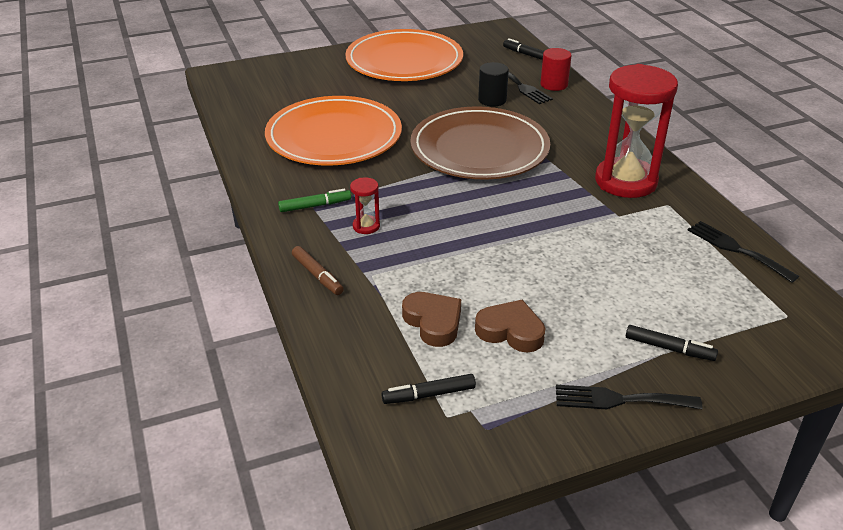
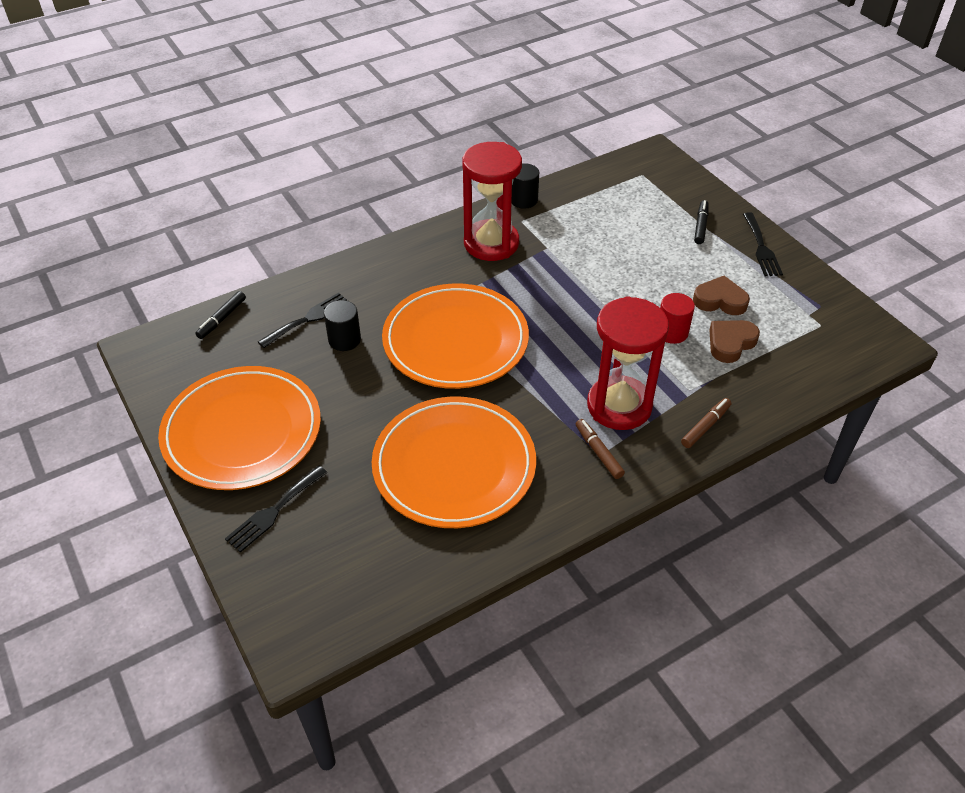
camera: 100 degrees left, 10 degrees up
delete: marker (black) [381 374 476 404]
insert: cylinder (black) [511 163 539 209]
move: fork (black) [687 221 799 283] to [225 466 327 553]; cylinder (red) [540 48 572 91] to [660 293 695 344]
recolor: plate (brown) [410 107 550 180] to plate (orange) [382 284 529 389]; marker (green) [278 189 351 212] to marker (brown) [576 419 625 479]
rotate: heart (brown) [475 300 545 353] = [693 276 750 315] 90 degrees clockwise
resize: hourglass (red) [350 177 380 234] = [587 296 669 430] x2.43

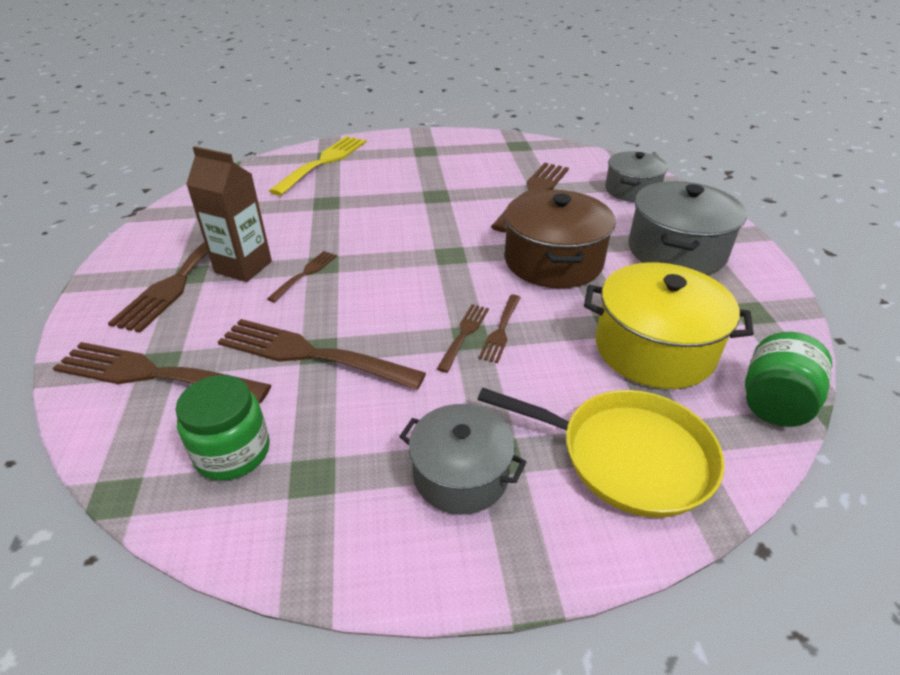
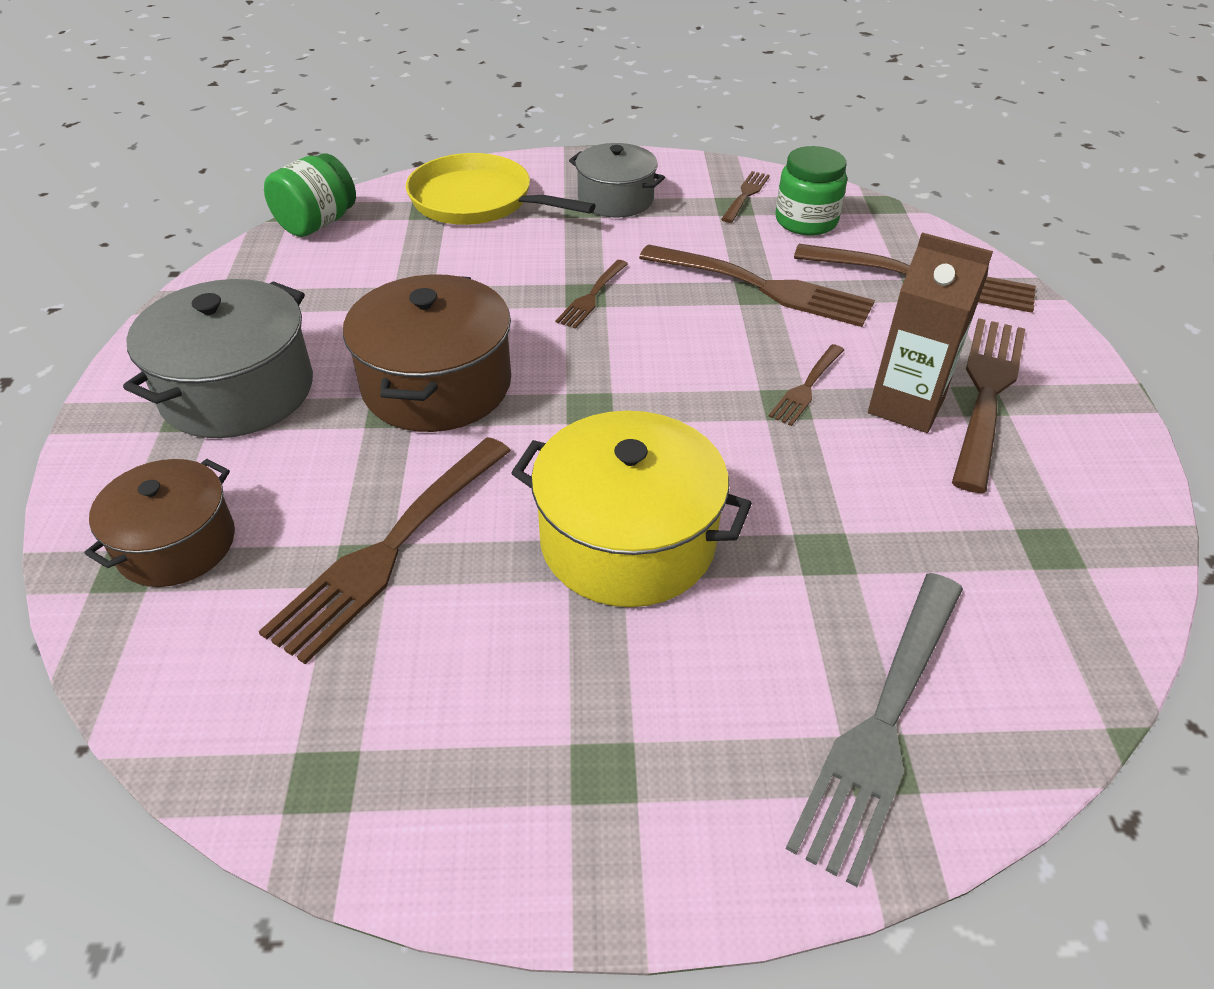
camera: 175 degrees left, 5 degrees up
move: pot (yellow) [584 262 754 389] to [511 411 752 607]; fork (brown) [479 295 521 363] to [721 171 770 223]
recolor: pot (grey) [605 151 668 202] to pot (brown) [84 459 235 587]; fork (yellow) [269 136 367 196] to fork (grey) [786 573 963 887]

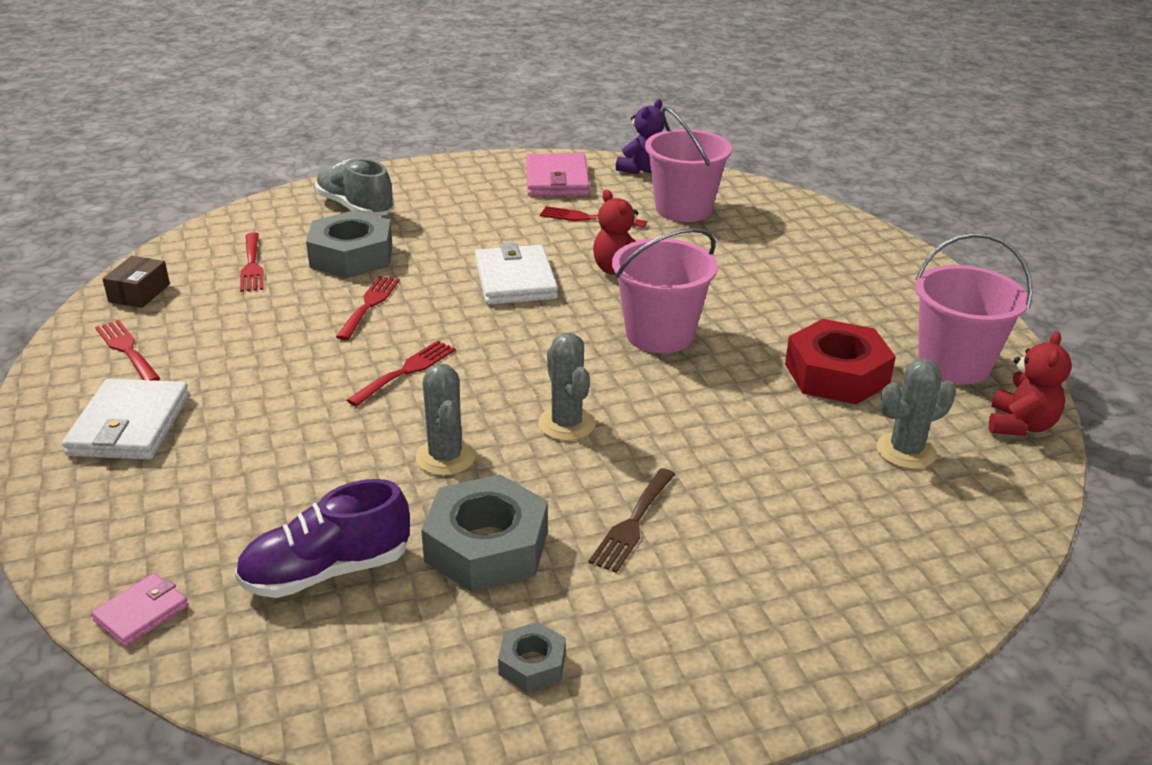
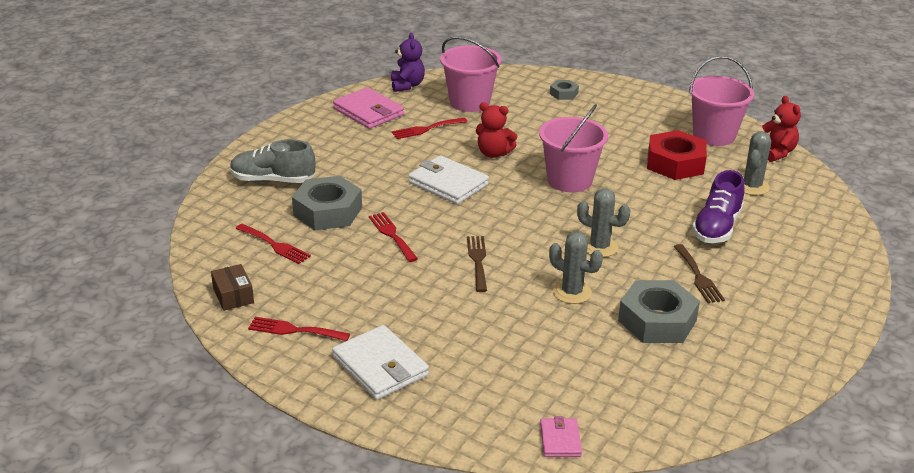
camera: 40 degrees left, 0 degrees up
move: nut (grey) [498 622 566 692] to [550 80 579 100]; shoe (purple) [235 479 410 598] to [692 170 745 243]
recolor: fork (red) [347 340 456 407] to fork (brown) [467 236 487 292]

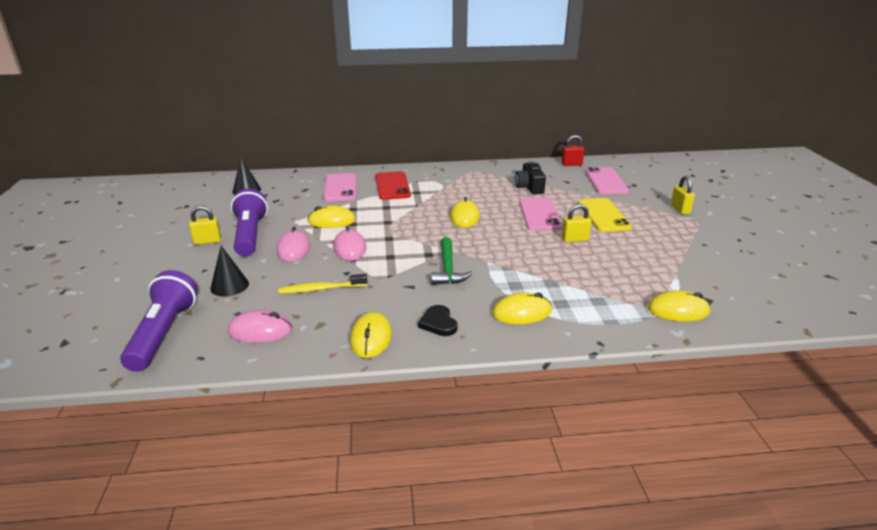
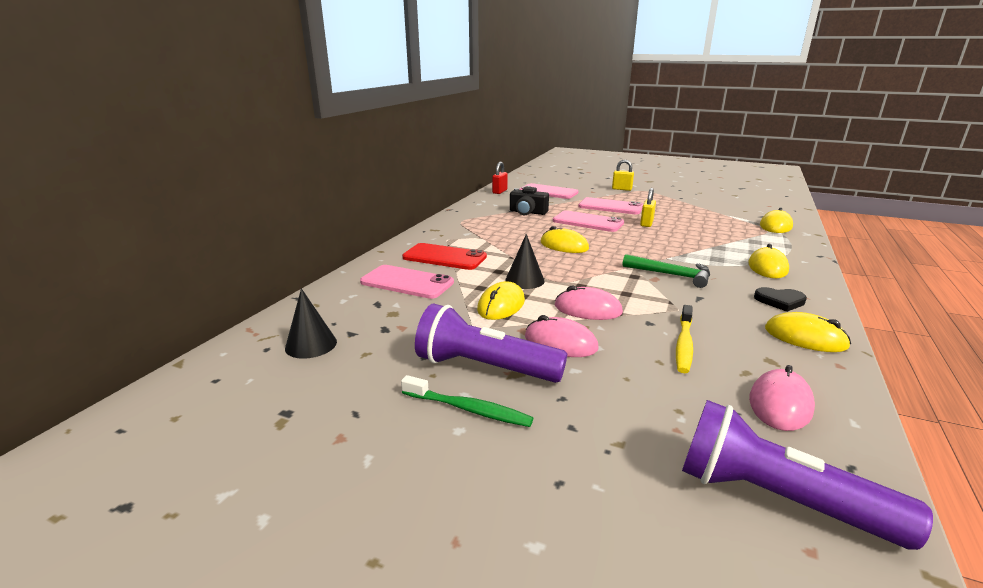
camera: 60 degrees left, 5 degrees down
move: cone (black) [210 246 249 297] to [505 234 544 289]
replace: padlock (yellow) [189 206 221 245] to toothbrush (green) [401 375 533 427]
recolor: phone (yellow) [578 198 632 232] to phone (pink) [578 197 643 214]

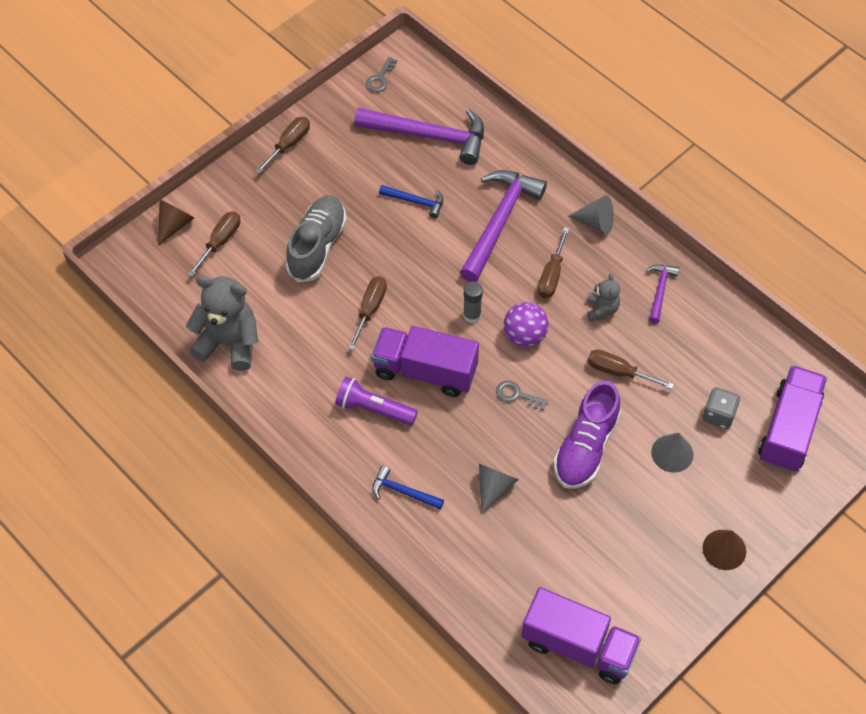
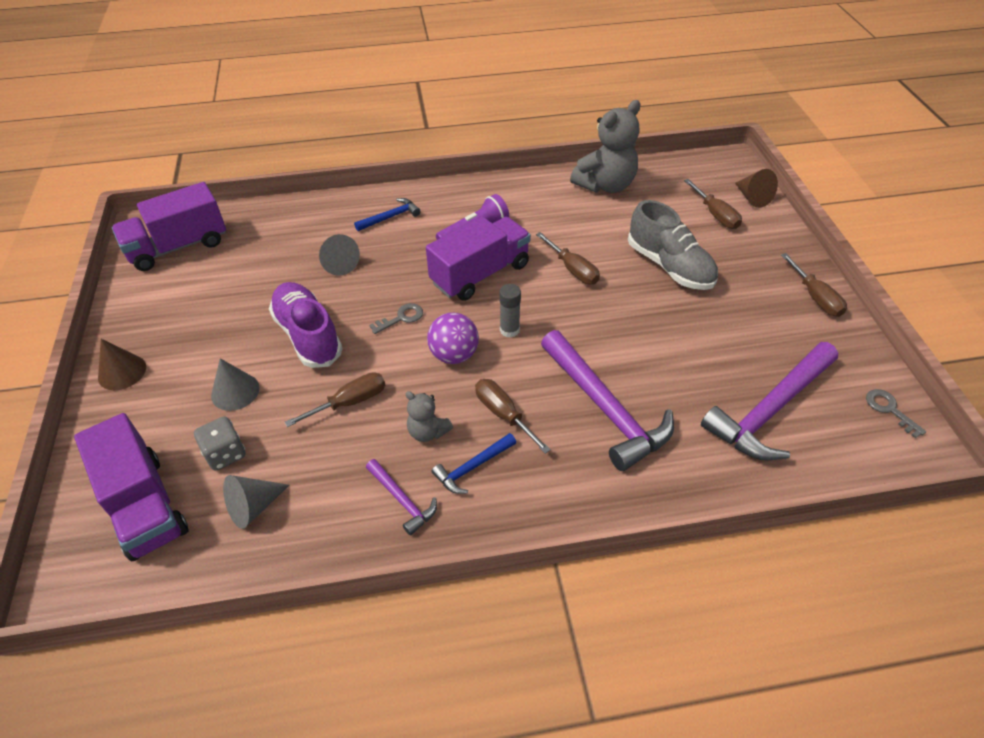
camera: 125 degrees right, 10 degrees down
move: cone (grey) [568 195 614 234] to [223 475 289 529]; hammer (blue) [379 185 443 218] to [431 433 516 494]

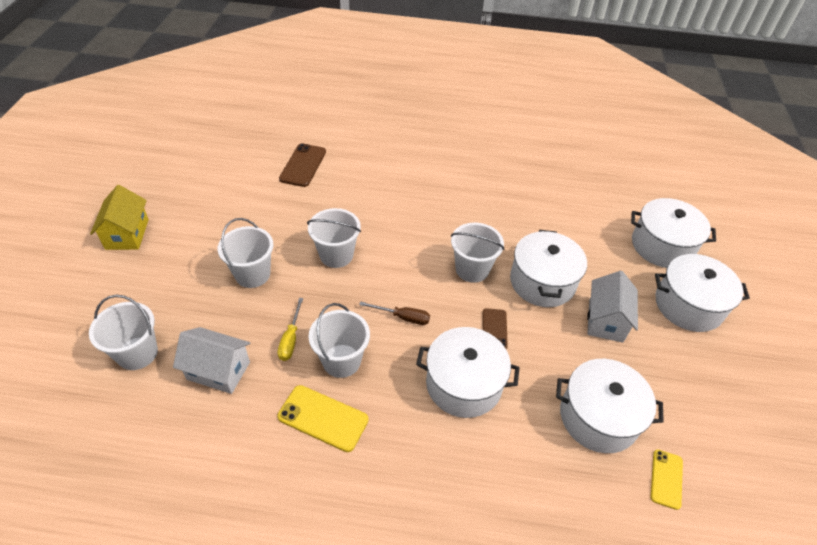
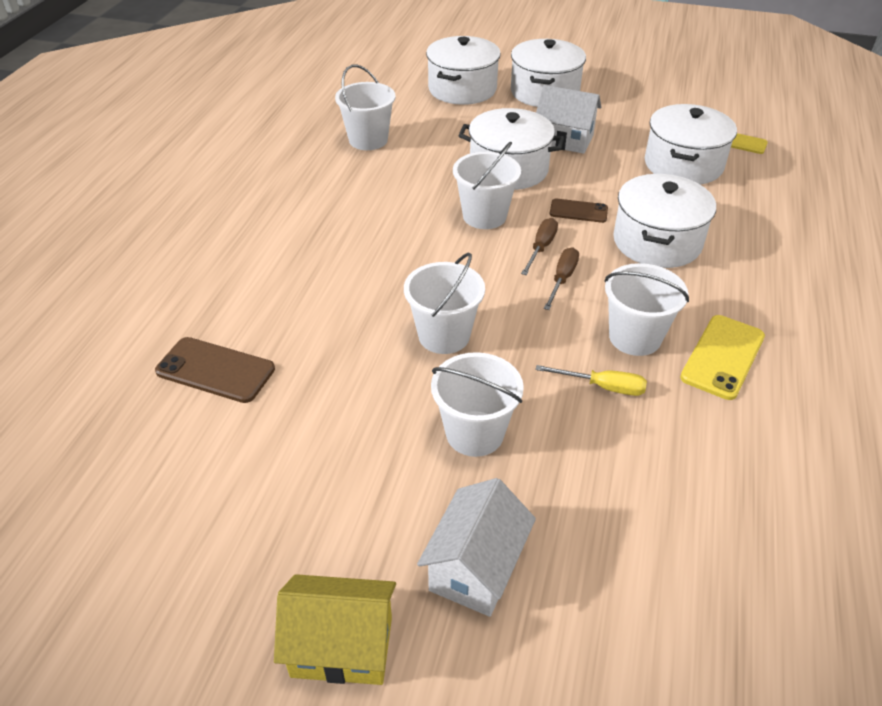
camera: 80 degrees left, 5 degrees down
insert: screwdriver (brown) [521 218 558 275]
move: bucket (white) [89 295 158 370] to [335 65 396 150]; house (white) [173 327 250 394] to [417 478 536 617]

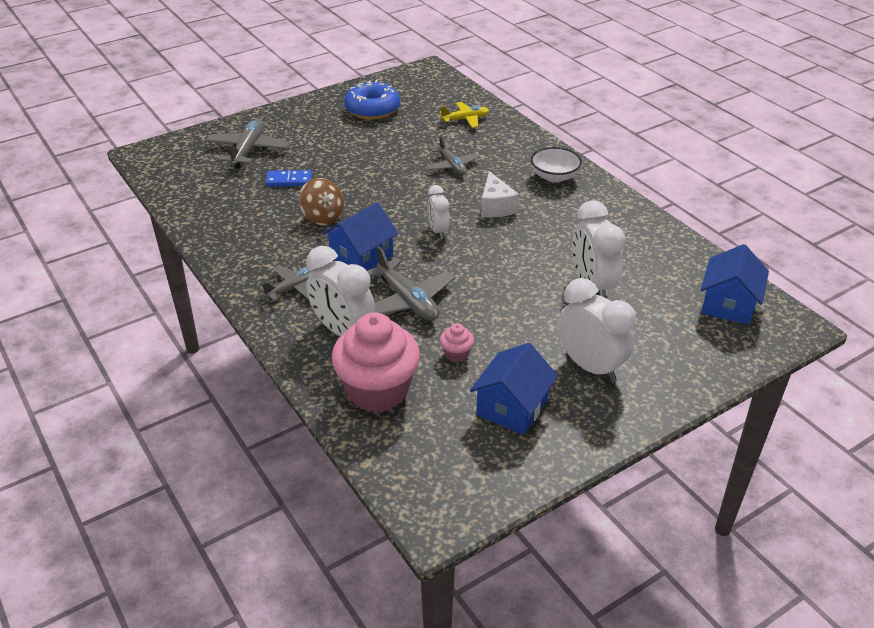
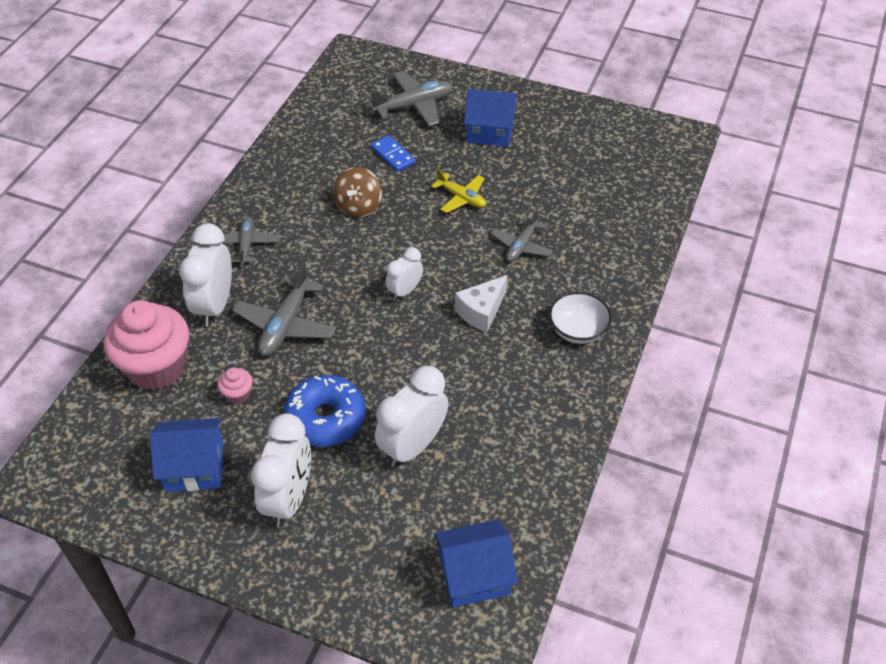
camera: 55 degrees right, 10 degrees up
move: donut (blue) [344 80 400 119] to [284 375 366 447]; plane (yellow) [440 102 490 128] to [431 168 486 213]; house (blue) [323 202 398 271] to [464 89 518 147]
rotate: plane (grey) [259 265 318 301] = [221 217 279 265] 105 degrees counterclockwise

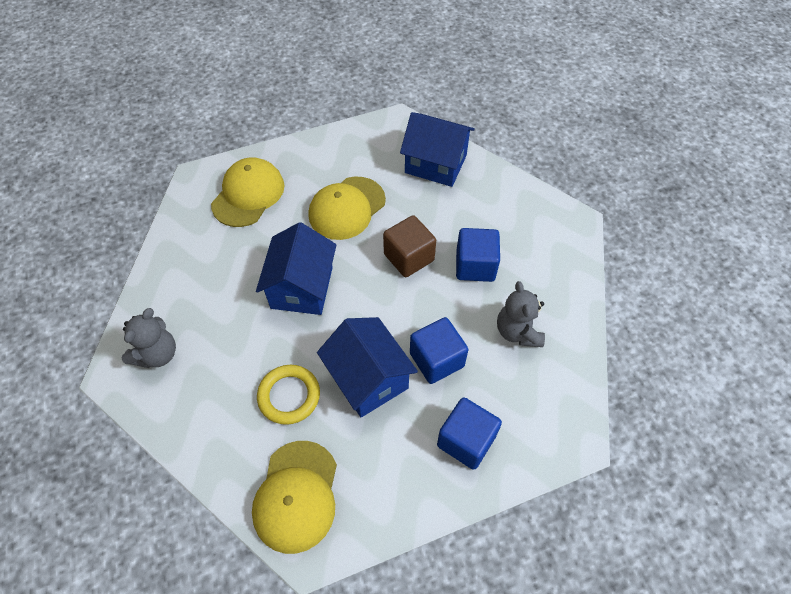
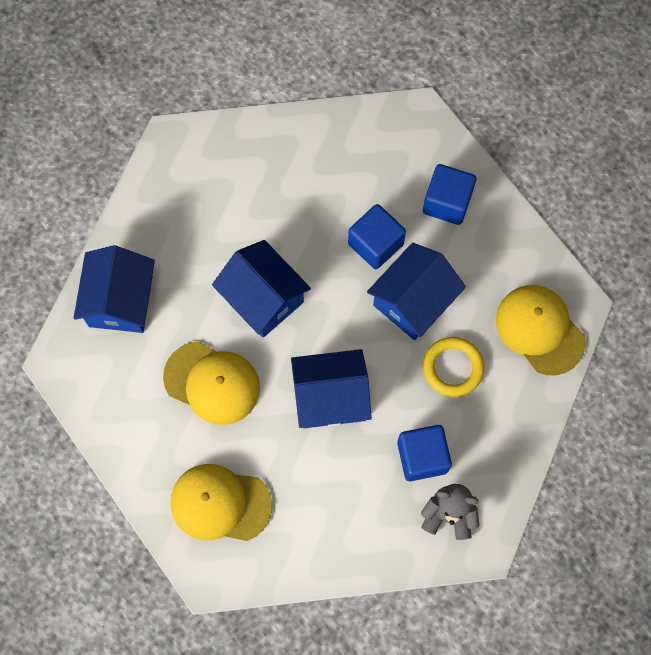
camera: 105 degrees left, 15 degrees up
delete: teddy bear (grey) [497 281 545 347]
move: cube (blue) [456 228 500 282] to [397 425 452 481]
replace: cube (brown) [383 215 436 277] to house (blue) [212 240 311 338]
rotate: cap (yellow) [252 441 337 554] = [496 285 586 375] 120 degrees counterclockwise

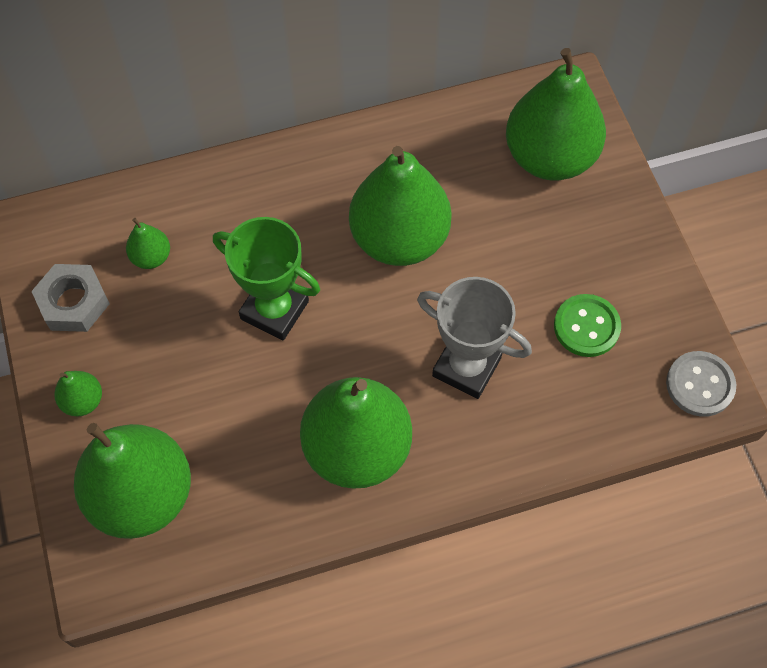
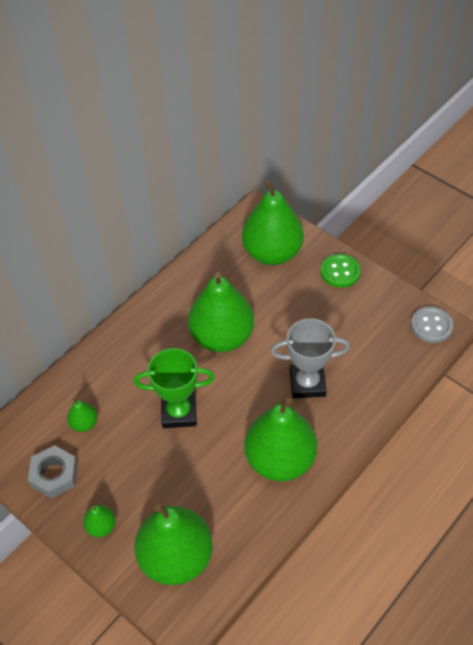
camera: 30 degrees left, 10 degrees down
move: button (green) [554 294 621 357] to [321 254 361 288]

